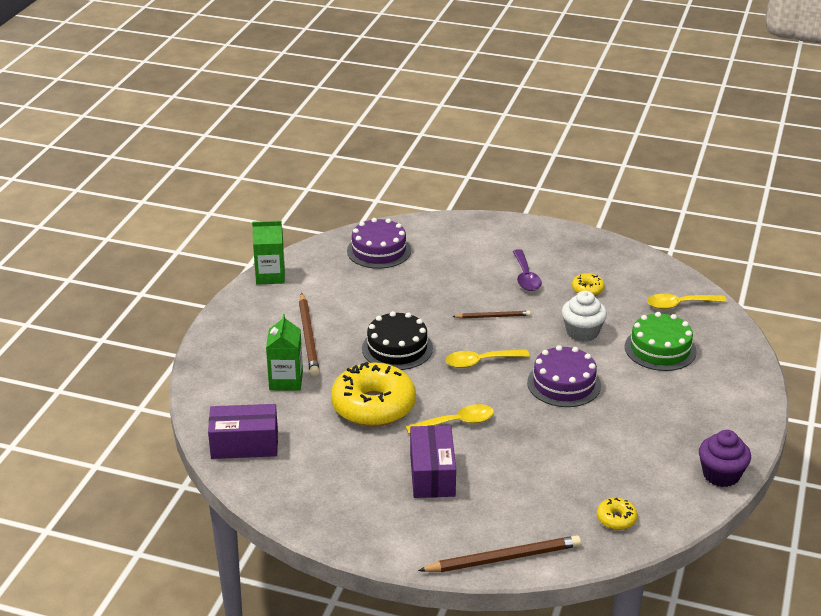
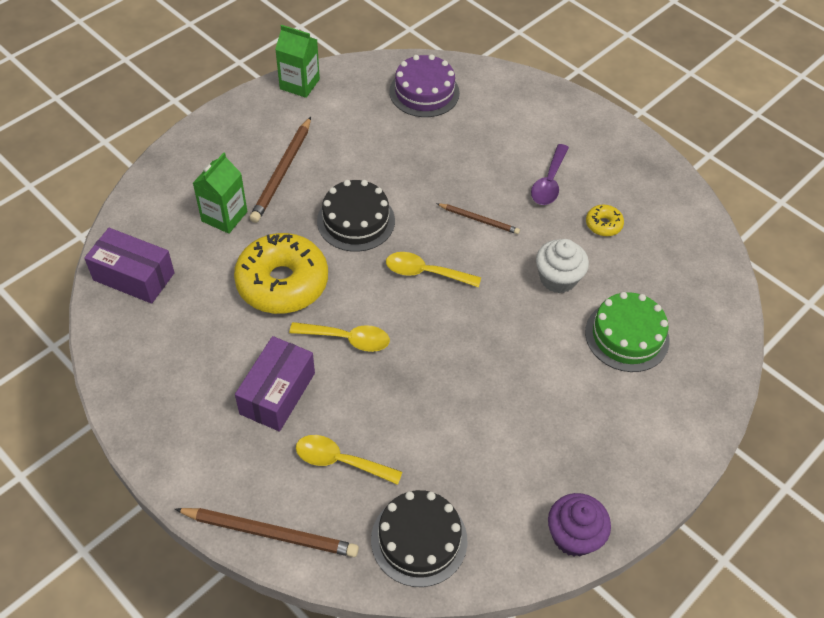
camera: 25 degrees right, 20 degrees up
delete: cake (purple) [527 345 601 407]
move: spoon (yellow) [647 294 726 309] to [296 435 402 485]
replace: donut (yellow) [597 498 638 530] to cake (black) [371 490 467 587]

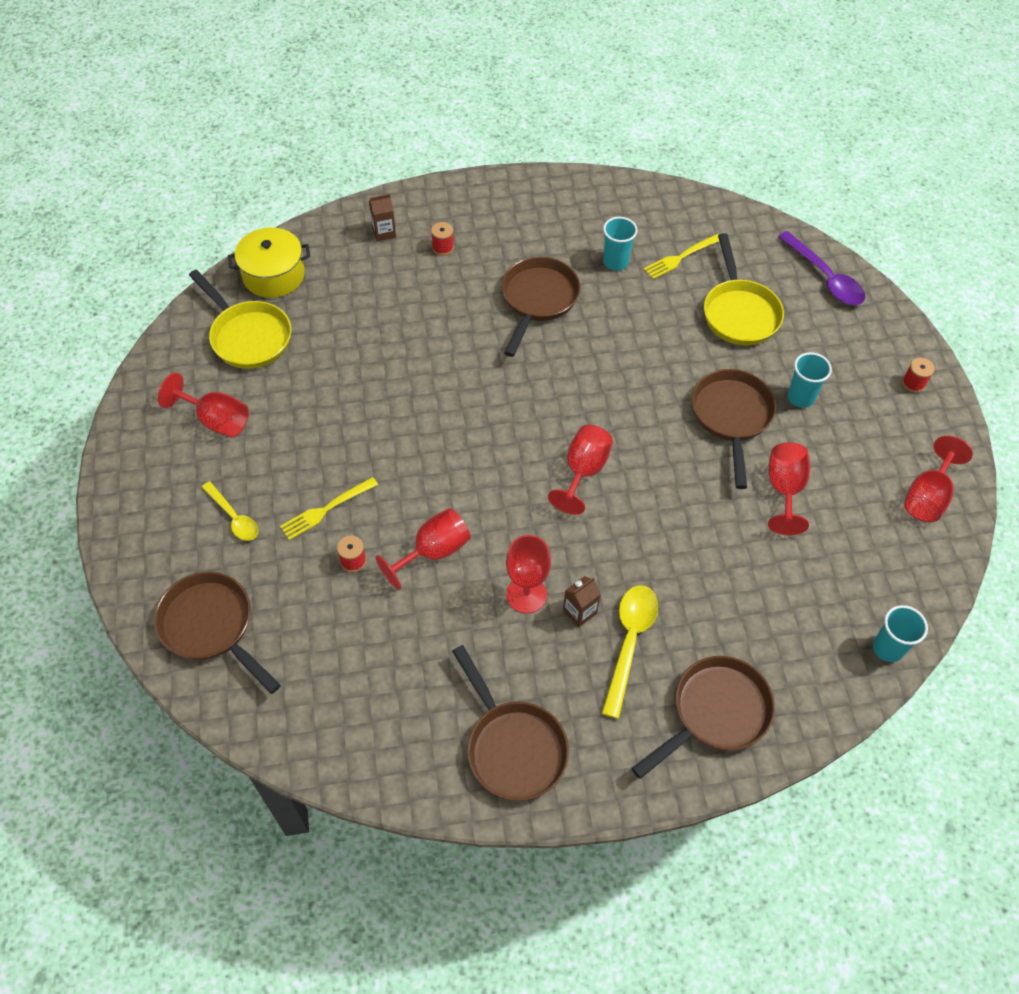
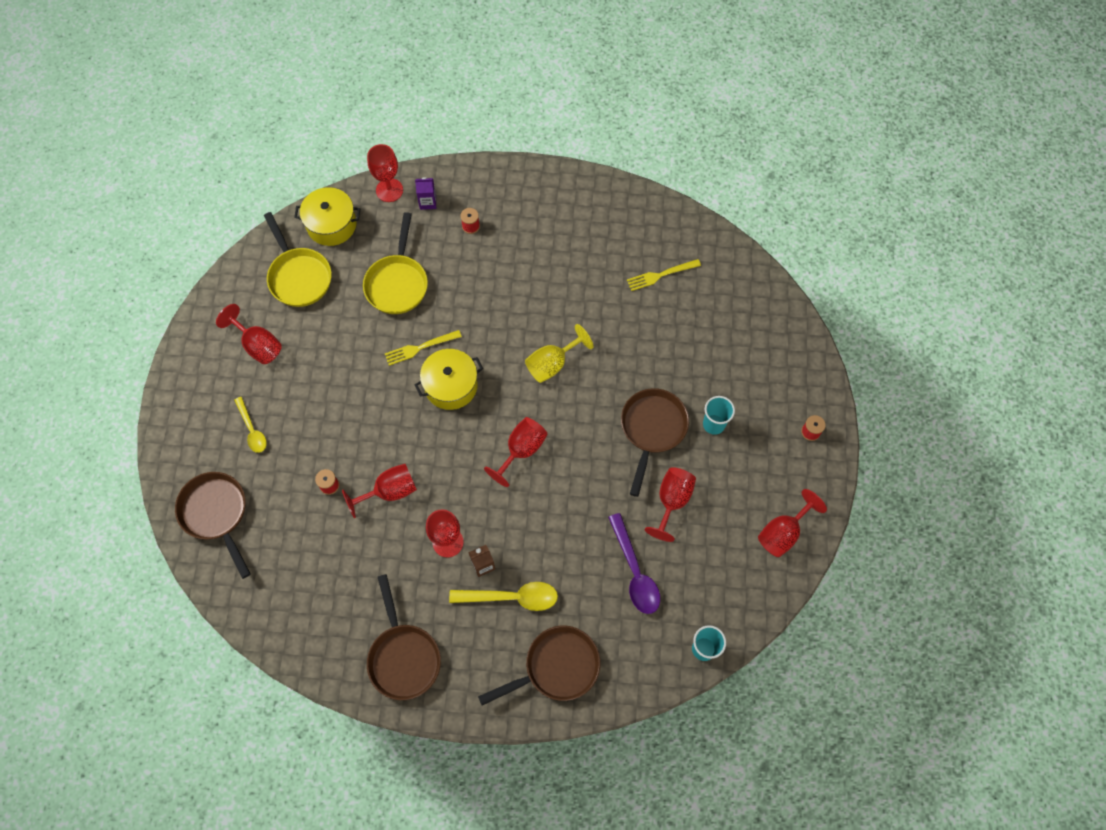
camera: 15 degrees right, 10 degrees up
delete: pan (brown) [501 257 580 357]; cup (turquoise) [603 217 638 271]
insert: goblet (red) [367 144 403 202]; pot (yellow) [415 349 483 410]; goblet (yellow) [525 324 593 383]
move: pan (yellow) [704 233 784 345] to [363 212 428 314]; fork (yellow) [280 477 378 540] to [385 330 462 366]; spoon (purple) [778 231 865 305] to [608 513 660 614]
recolor: carton (brown) [369 194 396 241] to carton (purple) [415 177 436 210]
rotate: spoon (yellow) [601 585 658 719] = [449 582 558 611] 60 degrees clockwise

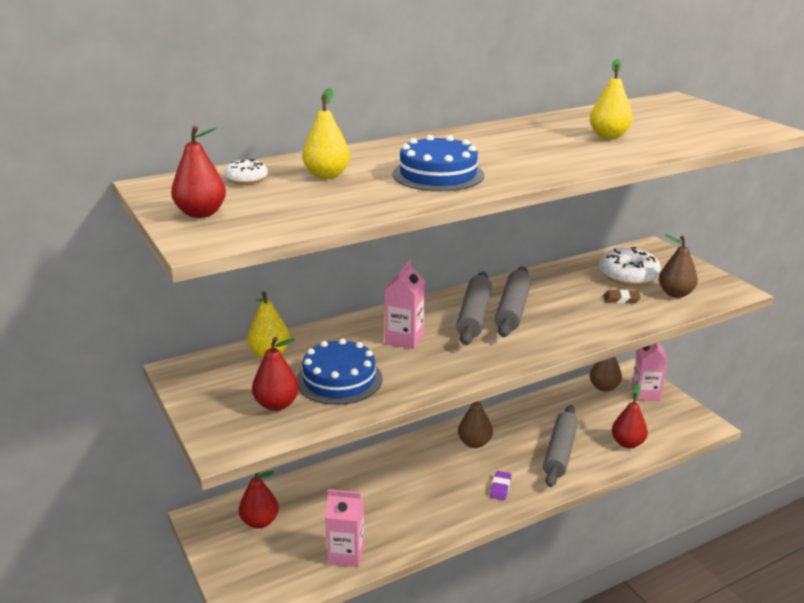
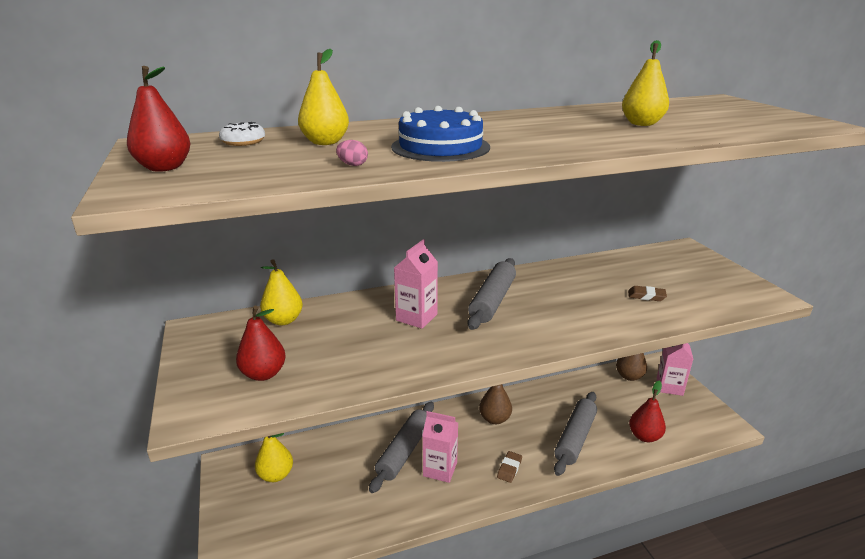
camera: 10 degrees right, 0 degrees up
delete: cake (blue) [297 338 383 405]; donut (white) [599 247 661 286]; pear (brown) [659 234 698 298]
insert: egg (pink) [336 140 368 166]
move: rolling pin (grey) [495 266 531 337] to [369 402 434 493]; carton (pink) [325 489 364 567] to [422 411 458 483]
recolor: pear (red) [239 471 279 529] to pear (yellow) [255 433 293 482]; eraser (purple) [490 471 512 500] to eraser (brown) [497 451 522 483]

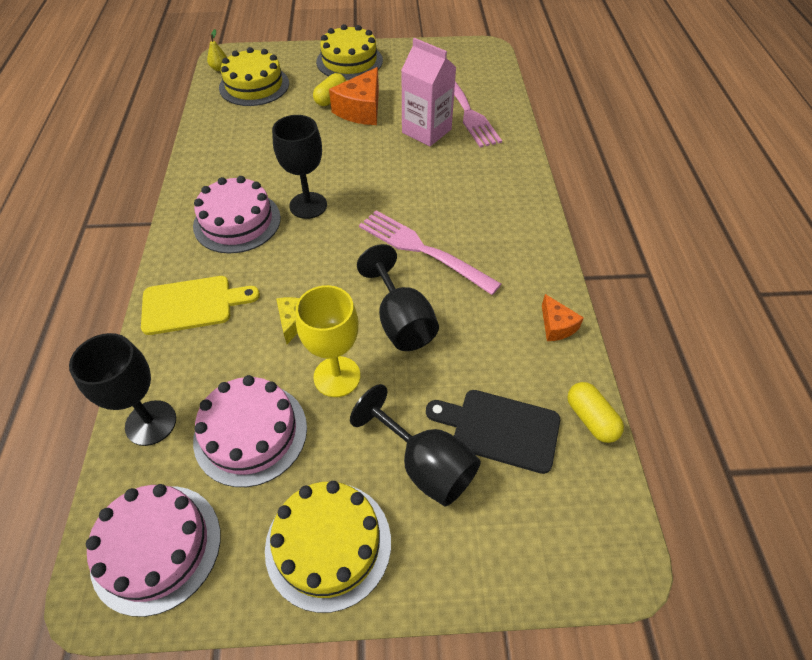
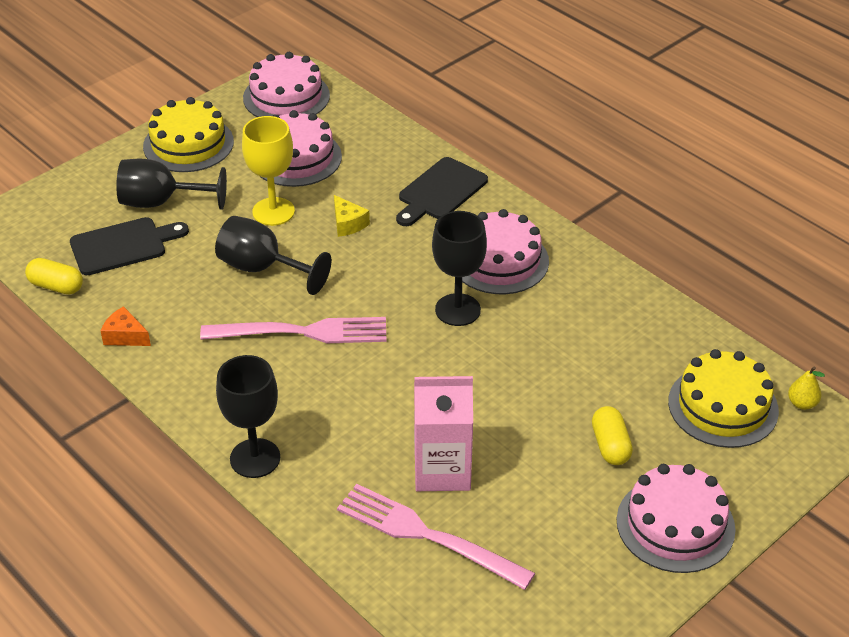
camera: 140 degrees right, 10 degrees down
delete: cheese (orange) [329 67 379 125]
move: goblet (black) [69 333 176 446] to [216 355 280 478]
recolor: cutting board (yellow) [141 276 260 335] to cutting board (black) [396 157 488 226]; cake (yellow) [316 24 383 80] to cake (pink) [617 464 736 573]

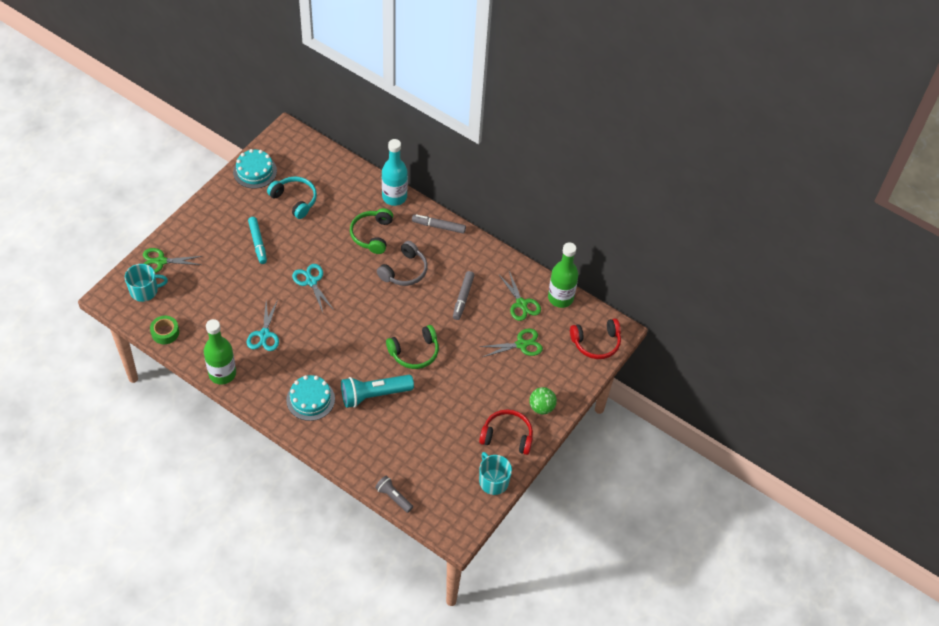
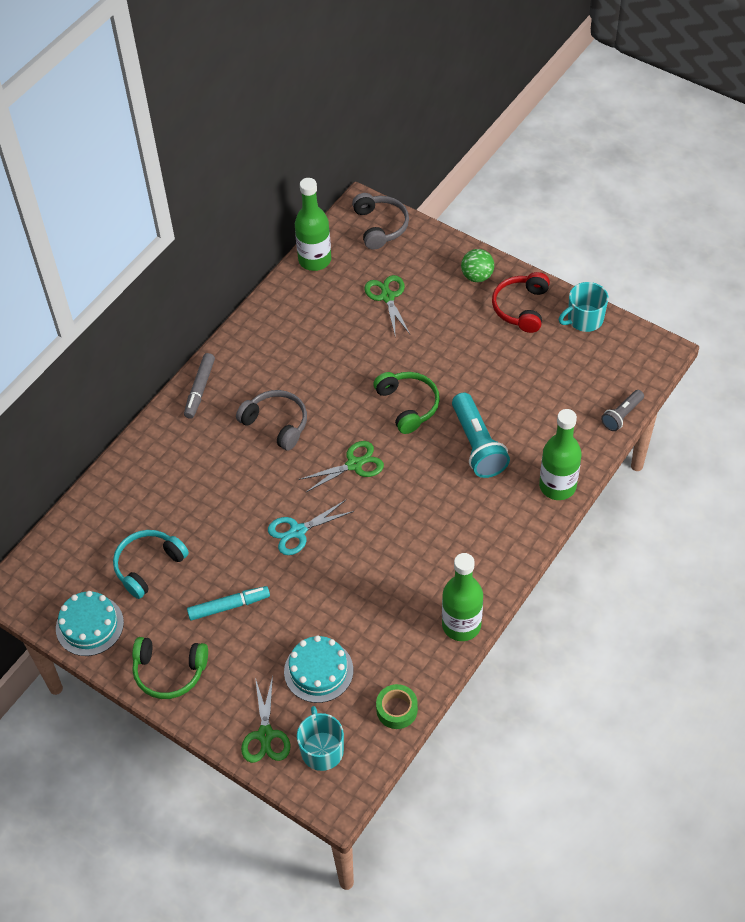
camera: 85 degrees left, 0 degrees up
delete: scissors (turquoise) [247 300 279 351]; bottle (turquoise) [382 139 408 206]; marker (grey) [453 271 474 320]
insert: bottle (green) [539 409 582 500]
move: headphones (green) [350 208 393 254] to [132 637 208 699]; cake (turquoise) [286 375 335 421] to [284 635 353 703]; scissors (green) [499 271 541 321] to [299 441 384 493]
recolor: headphones (red) [570 319 621 359] to headphones (grey) [352 193 409 250]

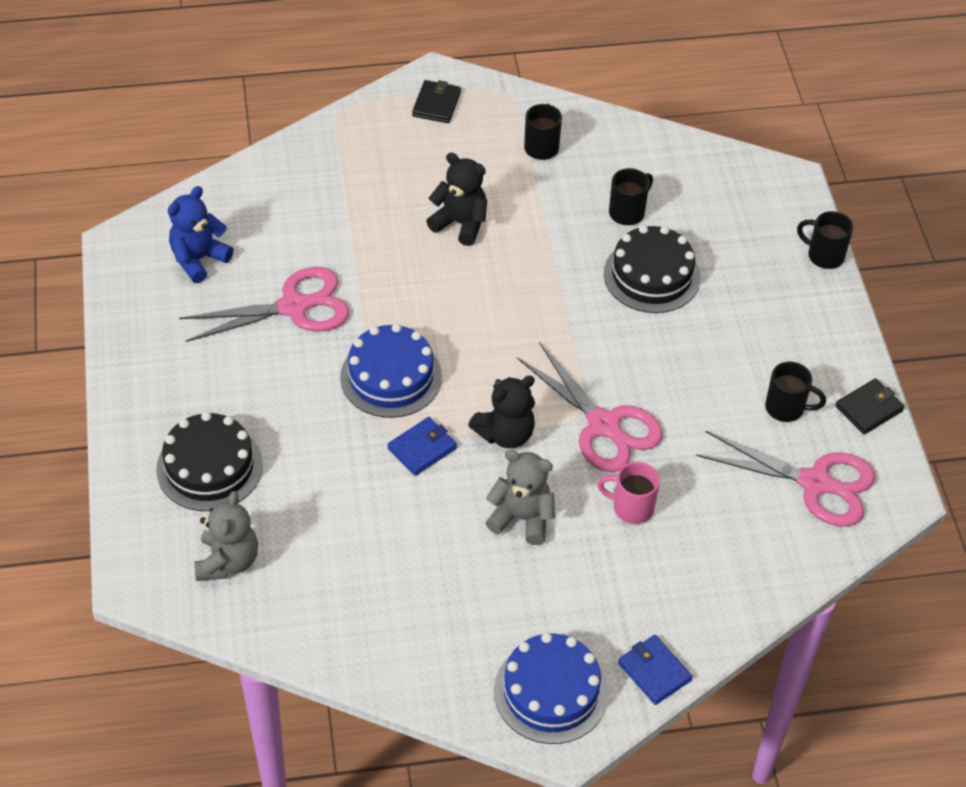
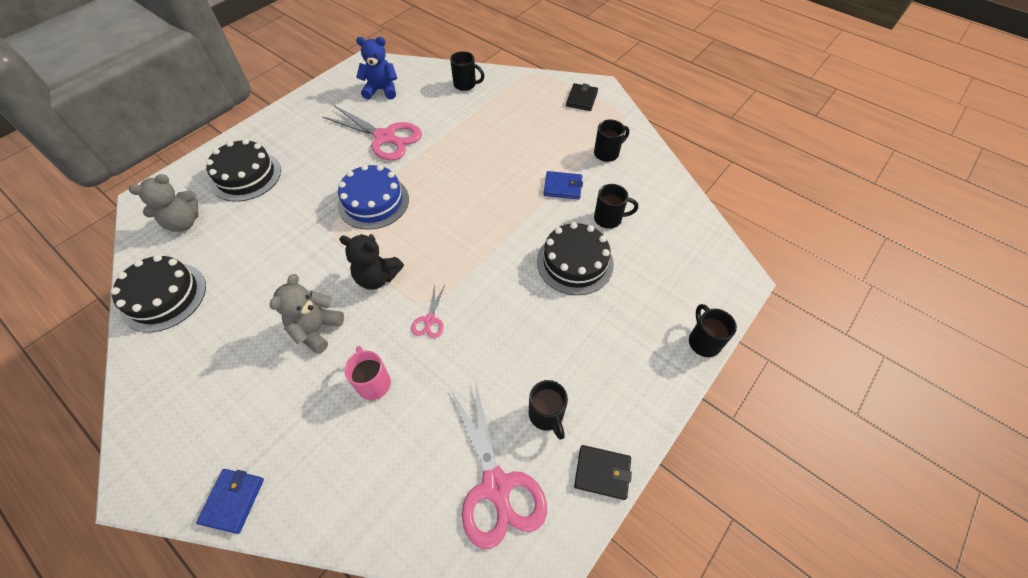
camera: 50 degrees right, 5 degrees up
delete: teddy bear (black) [426 153 487 246]; cake (blue) [494 633 608 744]
insert: cake (black) [111 255 206 332]; mug (black) [450 51 484 91]
move: wallet (blue) [388 417 457 476] to [544 171 583 200]
rotate: teddy bear (grey) [485 450 555 545] = [270 274 344 354] 135 degrees counterclockwise; wallet (black) [412 80 461 123] = [566 83 598 111] 45 degrees counterclockwise
resize: scissors (pink) [517 342 662 472] = [411 285 445 338] x0.46

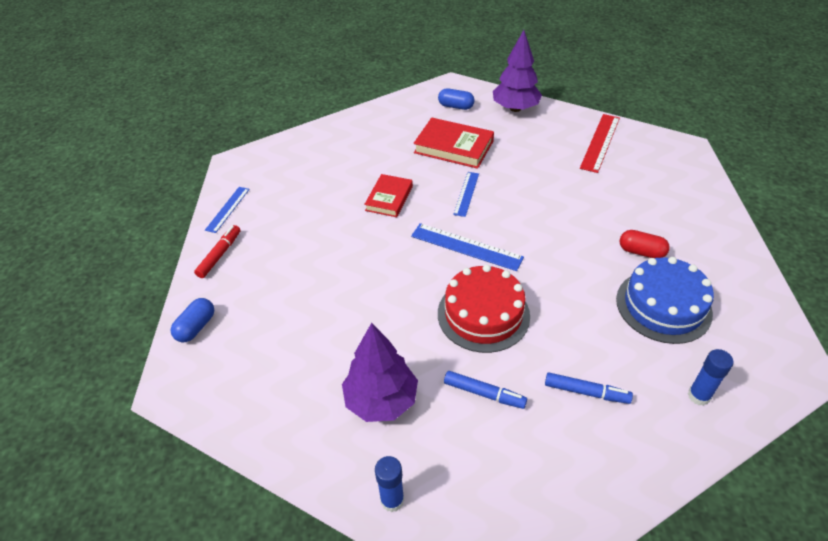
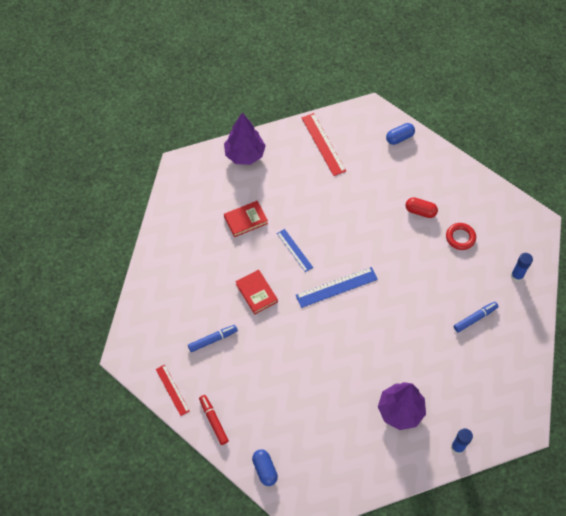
camera: 50 degrees left, 15 degrees up
delete: cake (red) [438 265 530 353]
move: marker (blue) [444 371 527 409] to [188 325 238 352]; capsule (blue) [438 88 475 110] to [386 123 415 145]
replace: cake (blue) [616 257 714 344] to ring (red) [446 223 476 250]
recolor: ruler (blue) [205 187 250 233] to ruler (red) [156 364 190 416]
rotate: capsule (red) [620 230 670 258] = [406 197 438 218] 45 degrees clockwise
resize: book (red) [413 118 494 169] = [224 201 268 237] x0.66

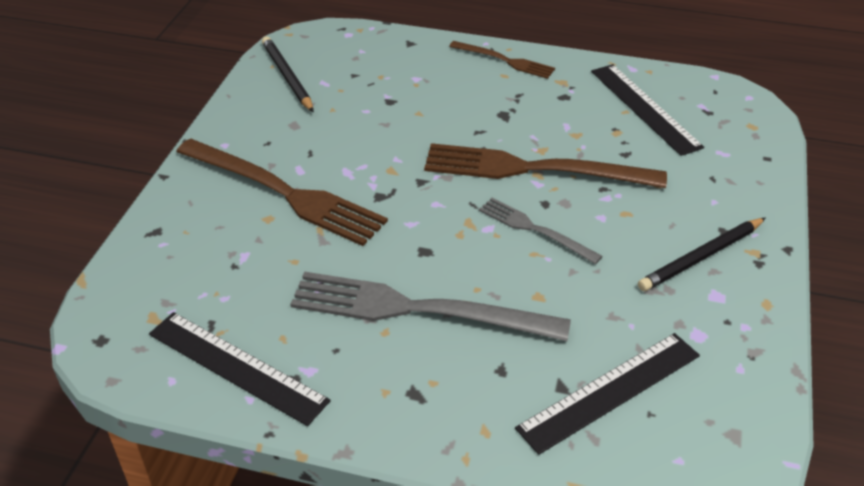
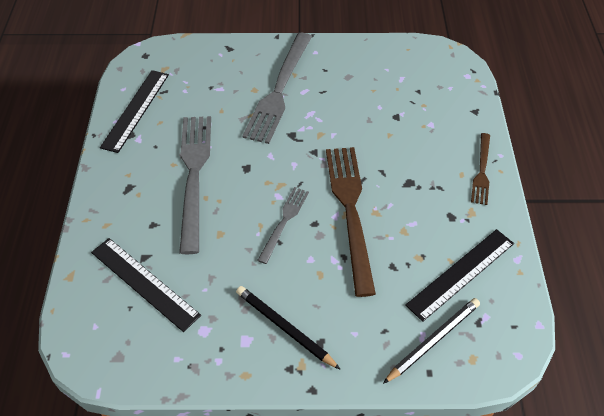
camera: 75 degrees right, 10 degrees up
move: pencil (black) [262 36 314 112] to [383 298 480 384]
recolor: fork (brown) [176 139 388 246] to fork (grey) [242 33 312 144]

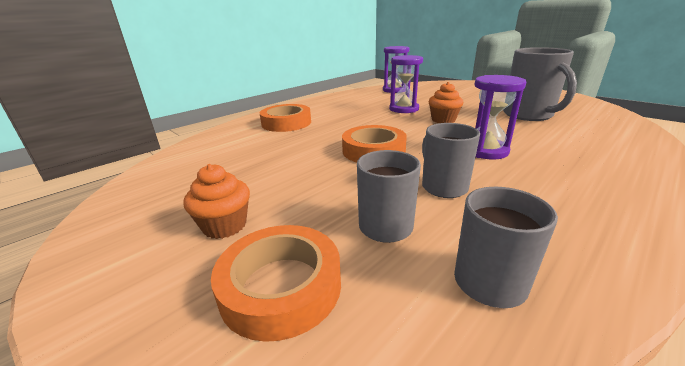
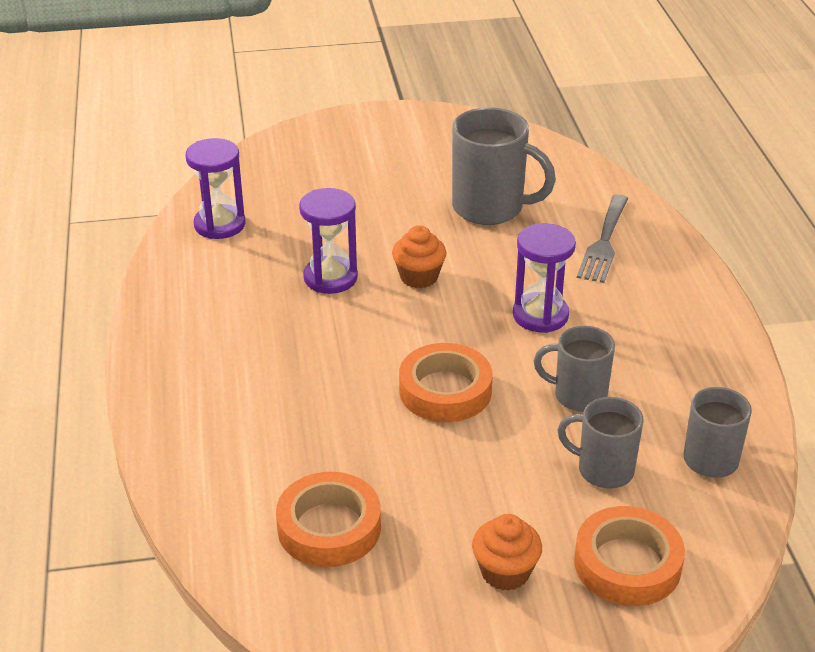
camera: 55 degrees left, 10 degrees up
insert: fork (grey) [577 194 628 283]
move: tape (orange) [260 104 311 132] to [276 472 381 567]

